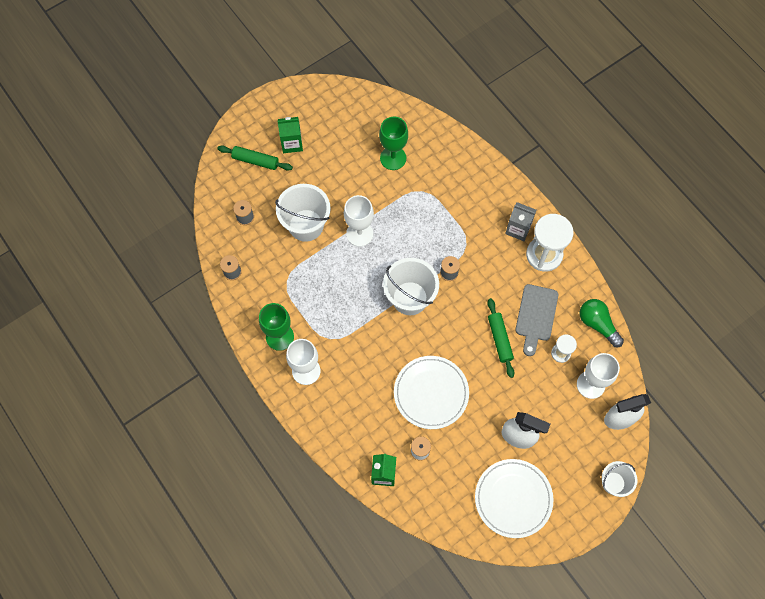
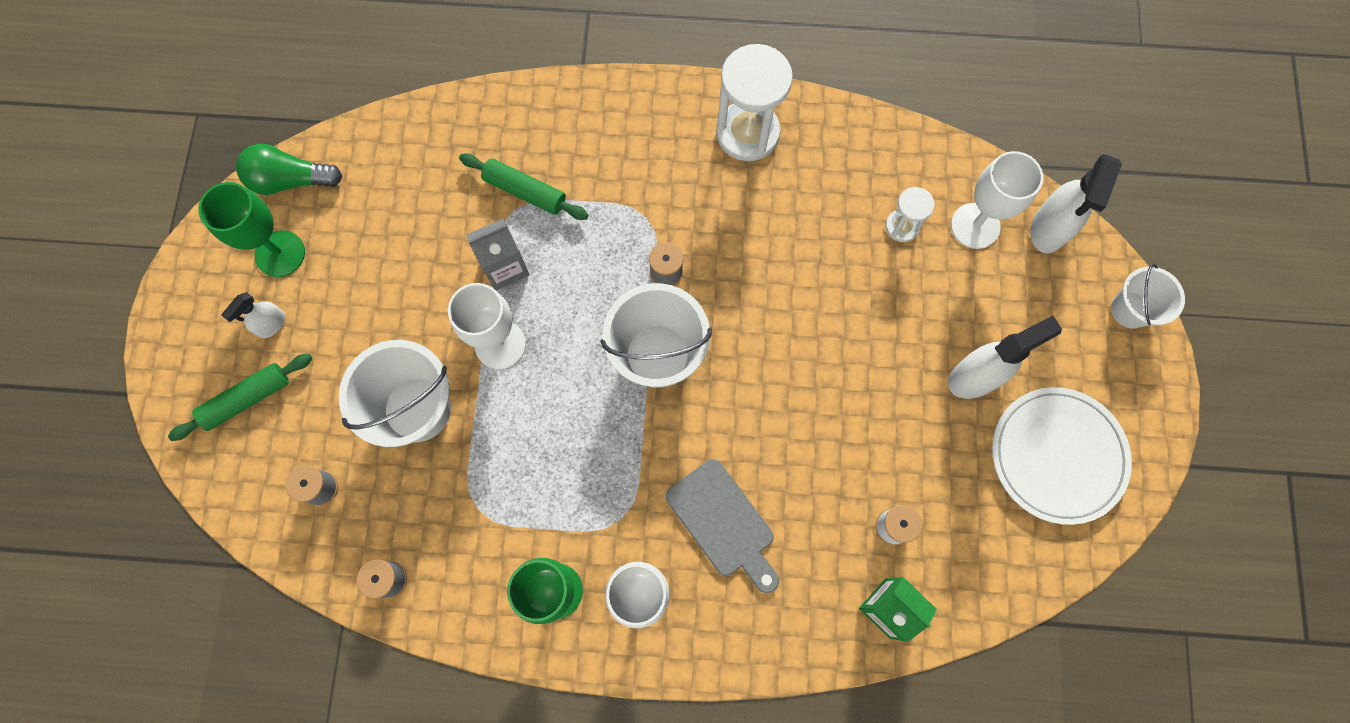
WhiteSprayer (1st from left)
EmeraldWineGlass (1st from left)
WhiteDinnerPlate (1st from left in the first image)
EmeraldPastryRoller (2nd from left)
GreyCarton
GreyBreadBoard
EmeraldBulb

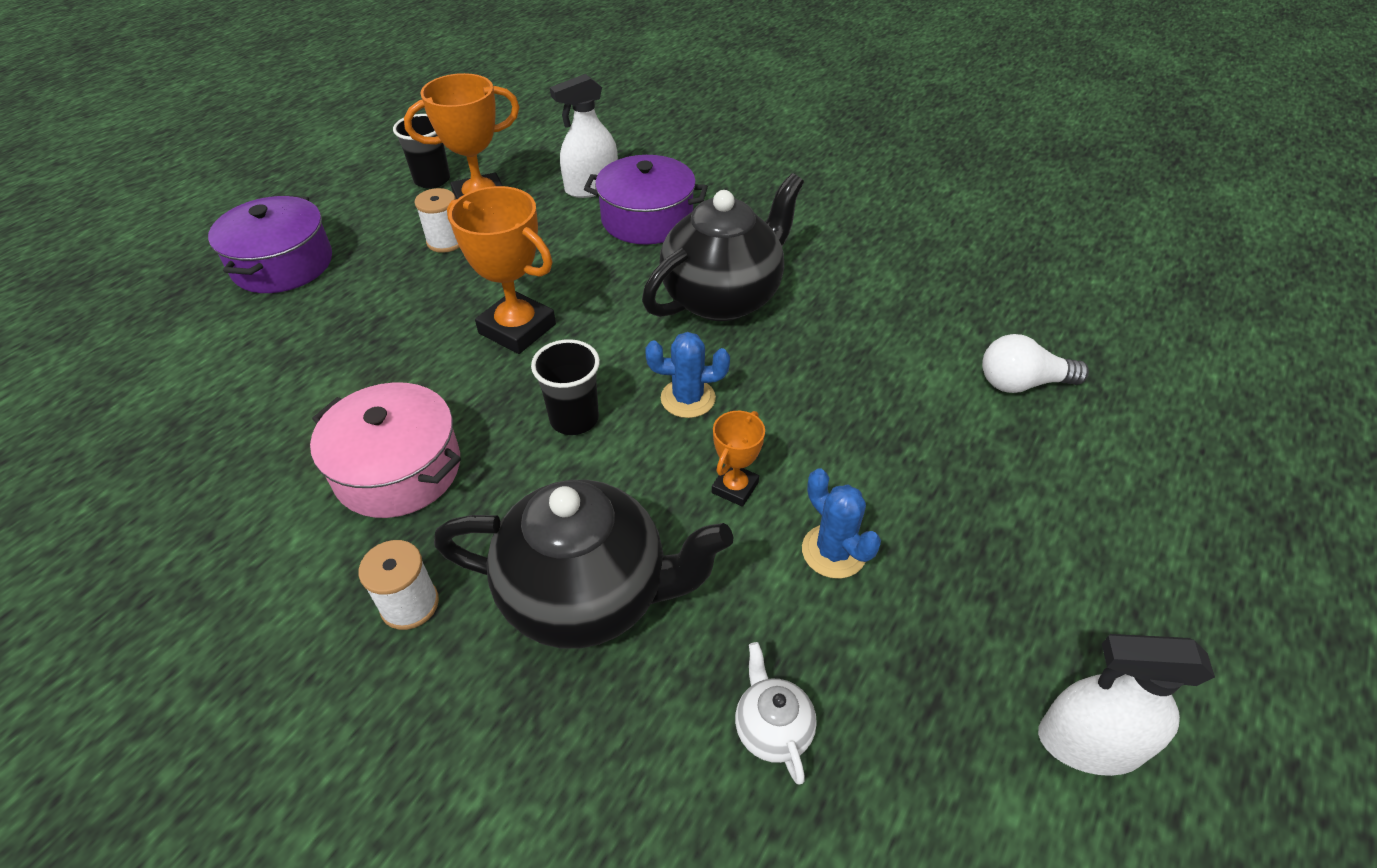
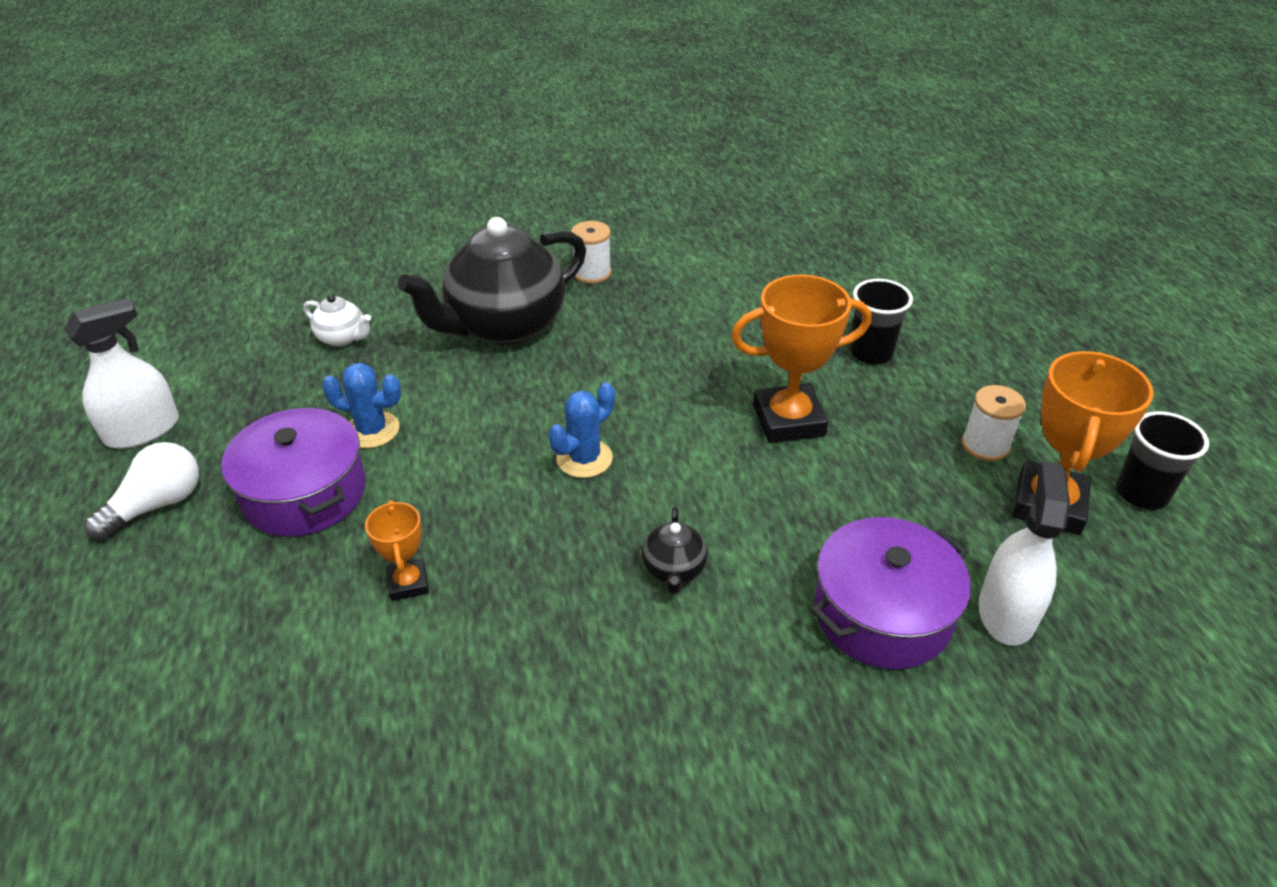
VioletStockpot (1st from left)
PinkStockpot
BlackBeaker (1st from left)
BlackTeapot (2nd from left)
OrangeColouredAwardCup (1st from left)
WhiteBulb

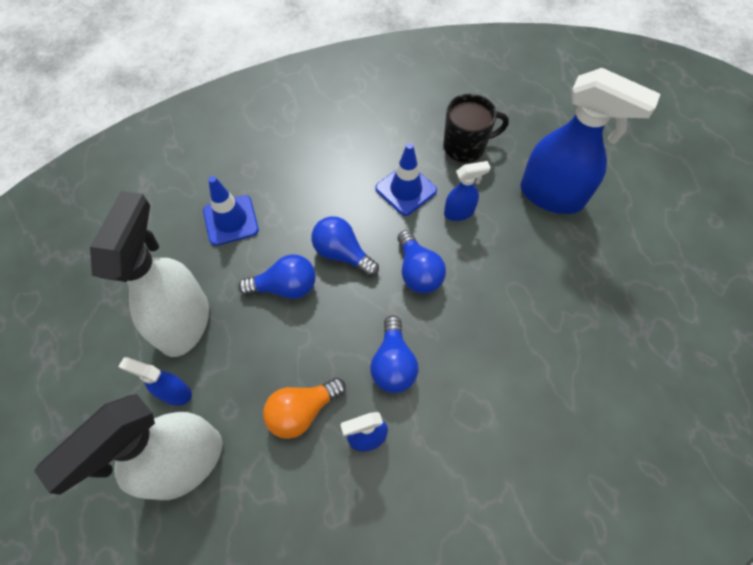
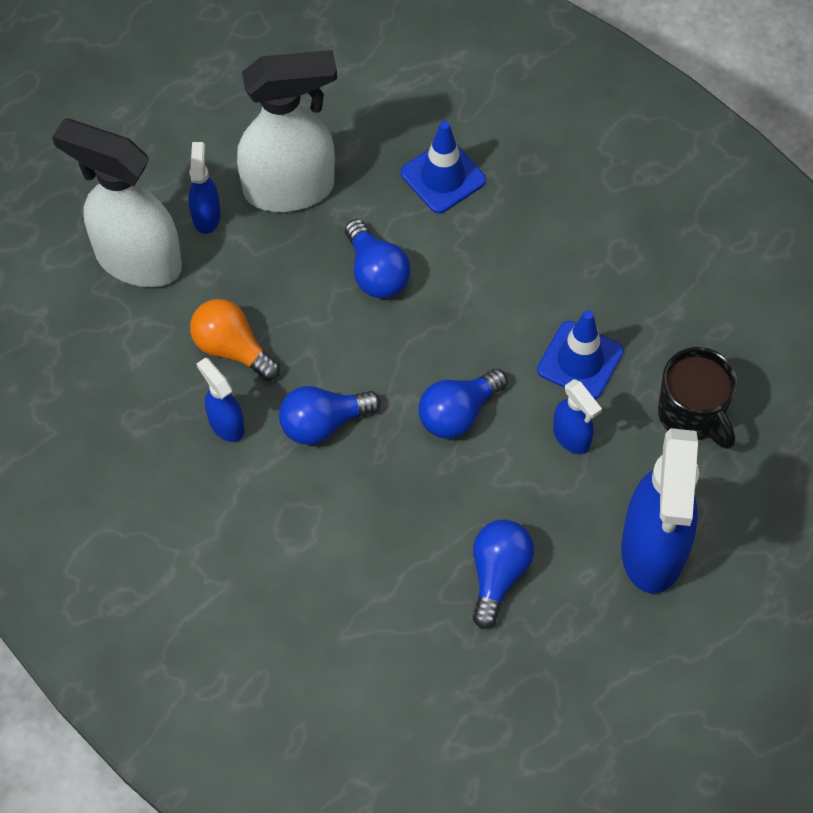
CobaltBulb (4th from left)

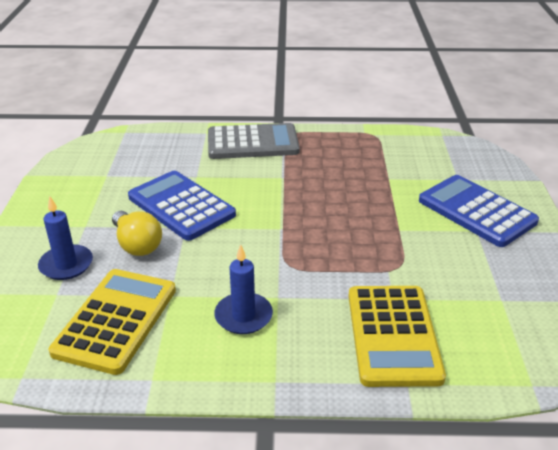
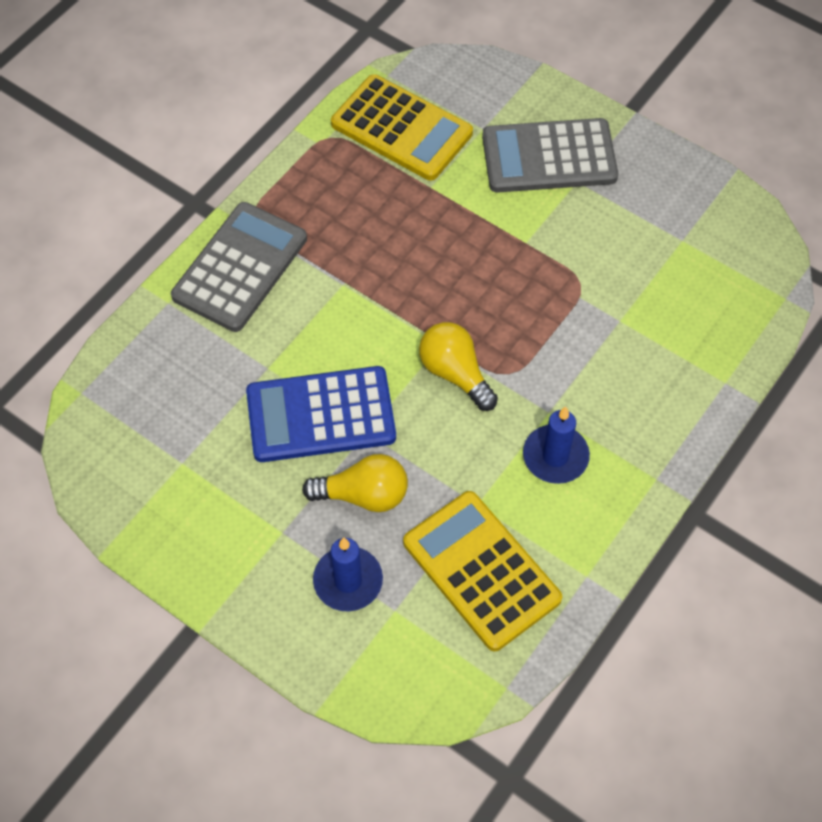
YellowCalculator (1st from left)
GreyCalculator (2nd from left)
YellowBulb (2nd from left)

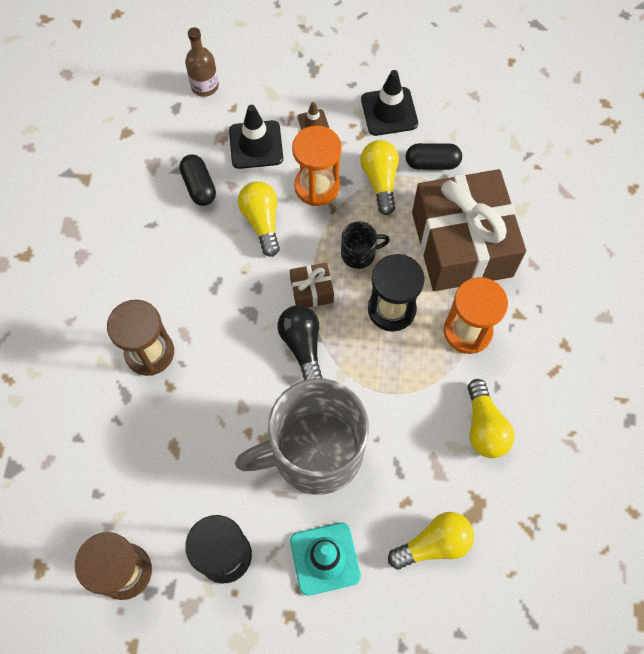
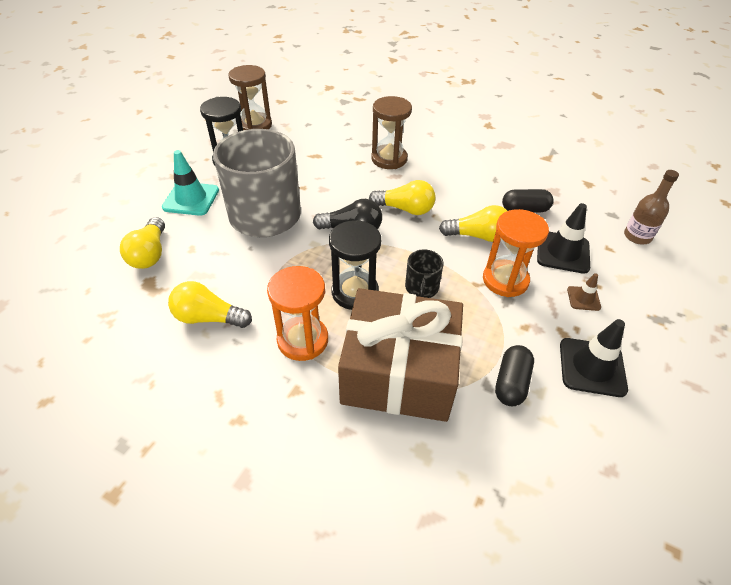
BrownWrappedGift (1st from left in the first image)
YellowBulb (3rd from left)

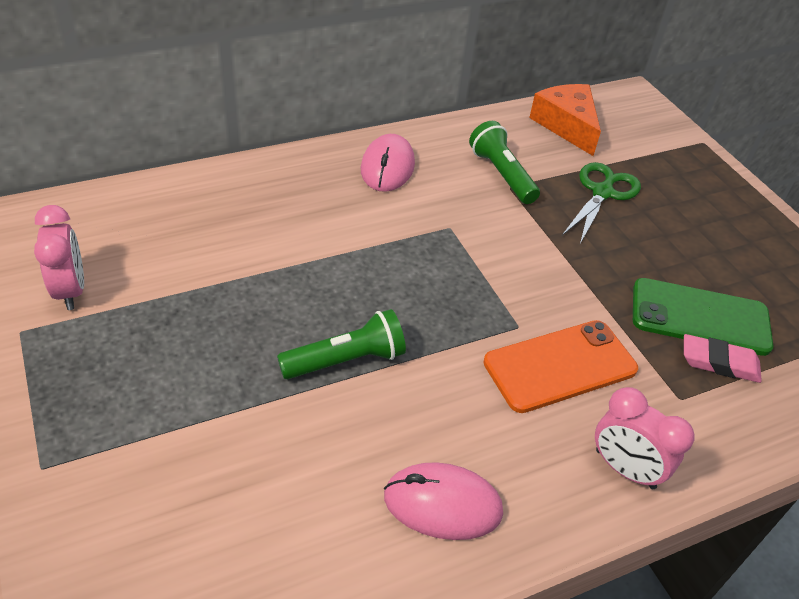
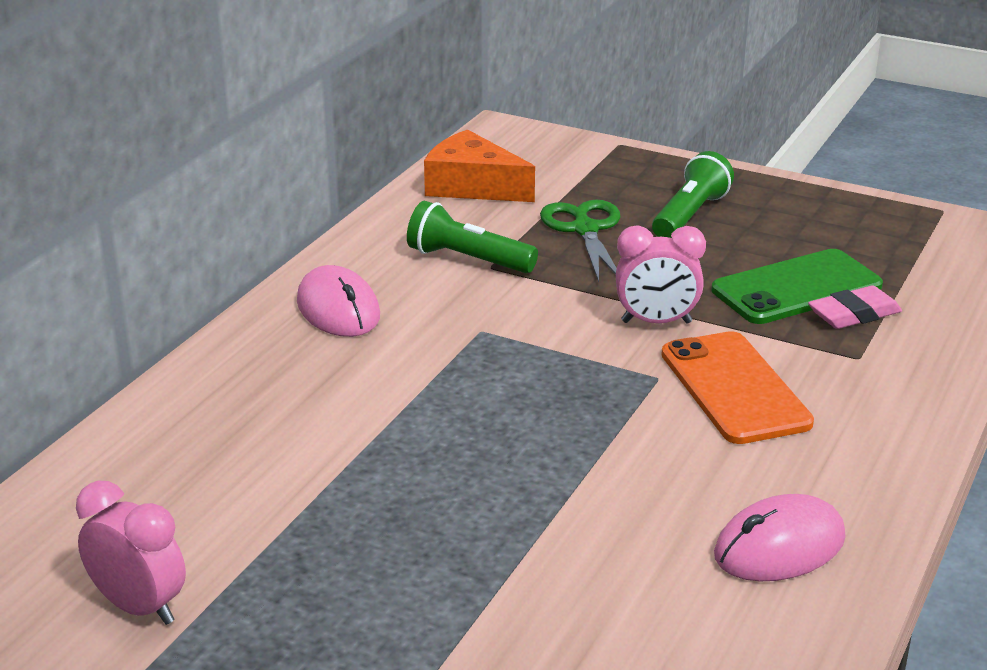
EmeraldPocketTorch (2nd from left)
OrangeColouredSmartphone
PinkAlarmClock (2nd from left)

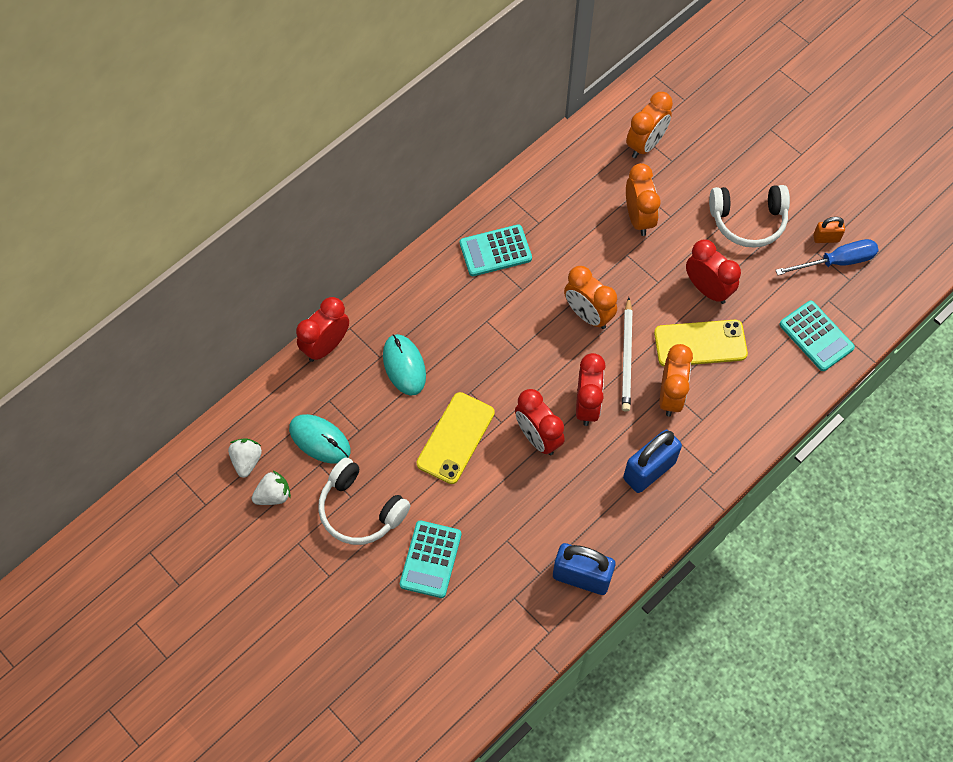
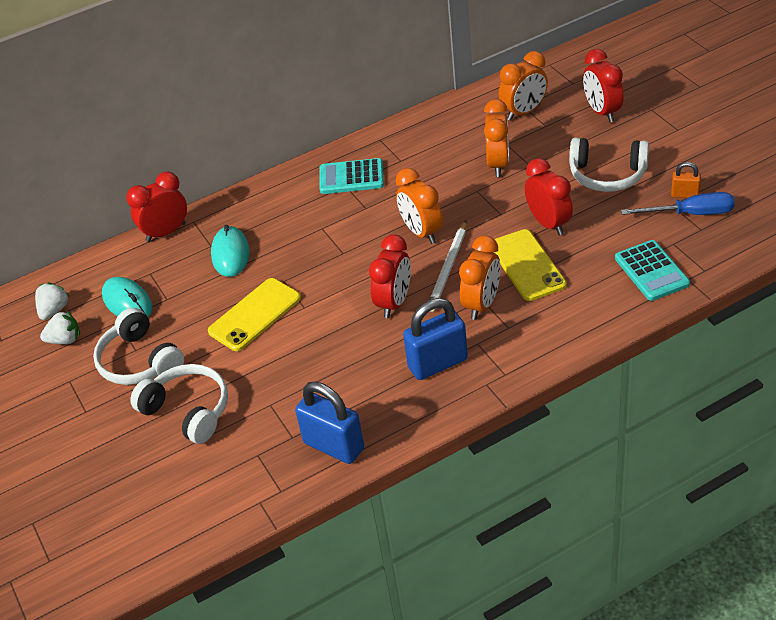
WhiteHeadphones (2nd from left)
ScarletAlarmClock (4th from left)
YellowSmartphone (2nd from left)

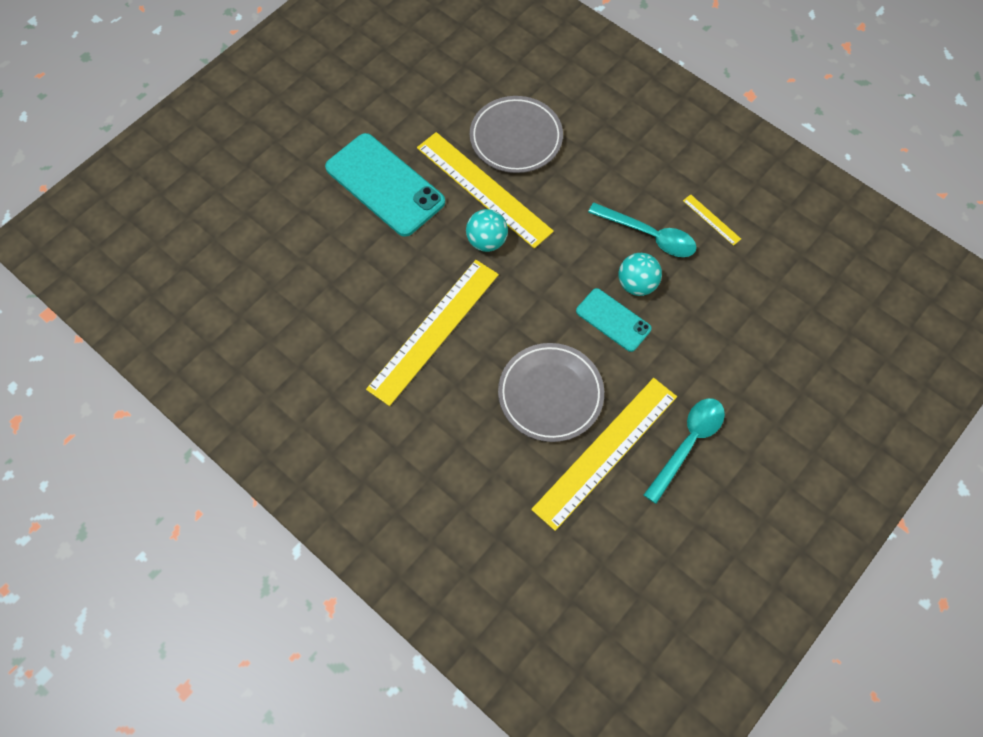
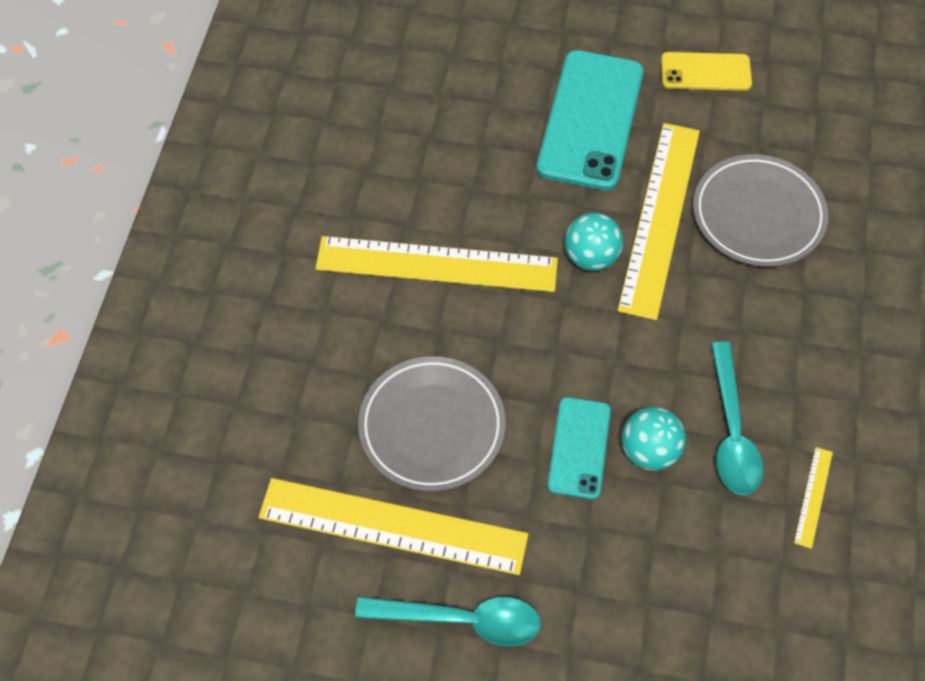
YellowSmartphone

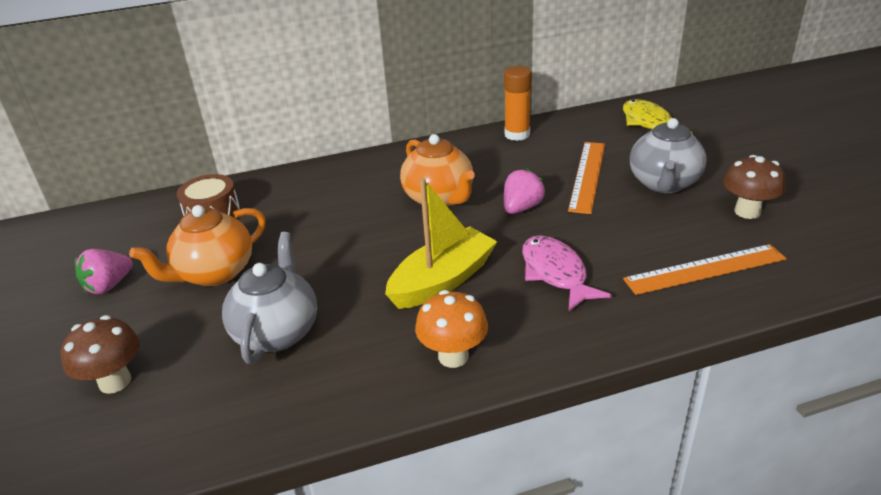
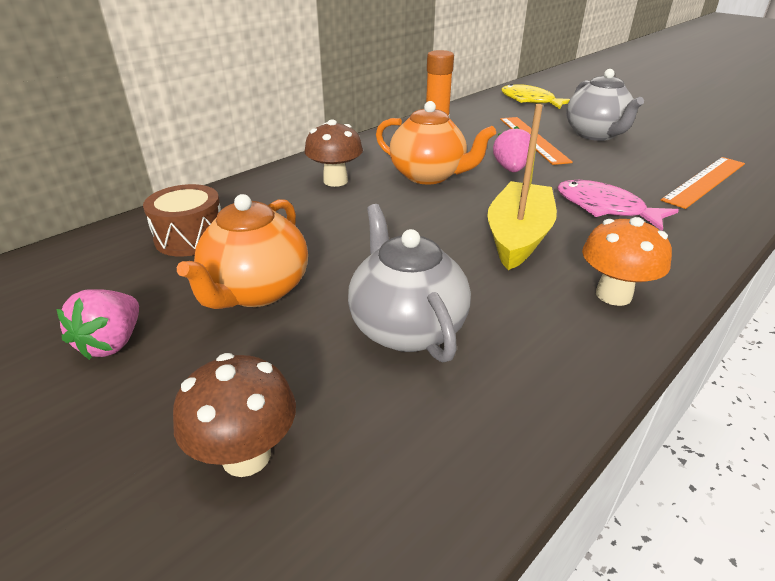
BrownToadstool (2nd from left)

